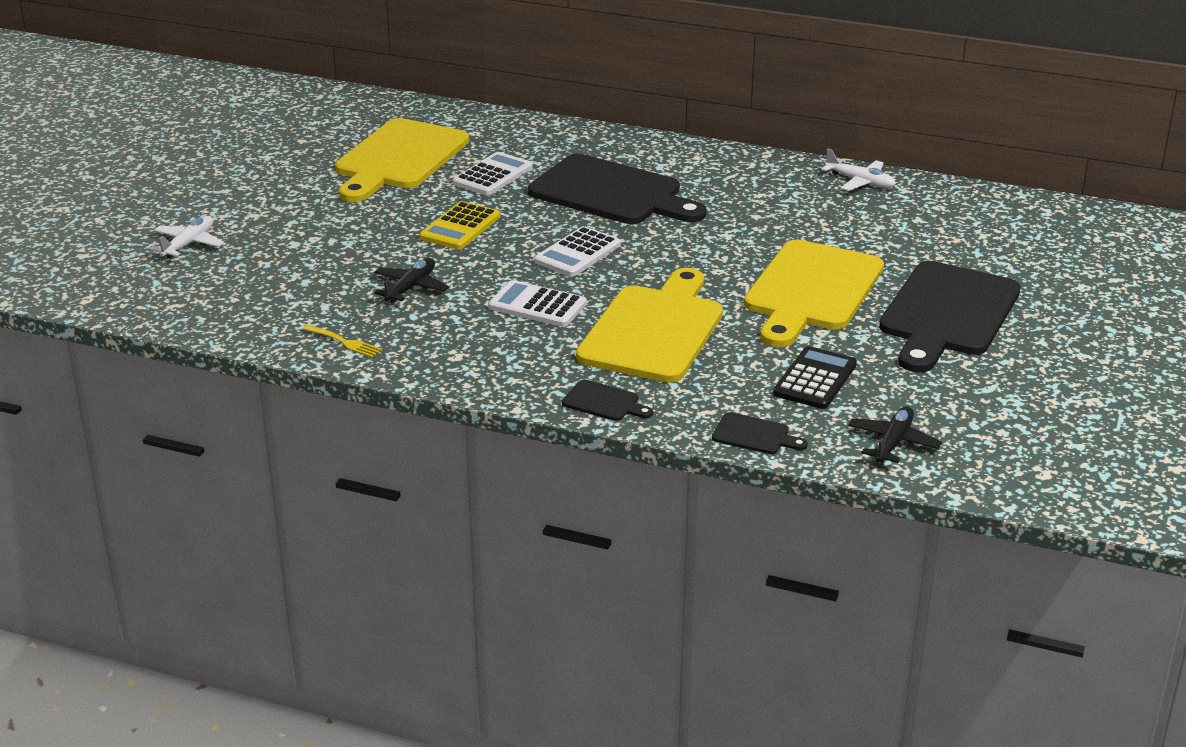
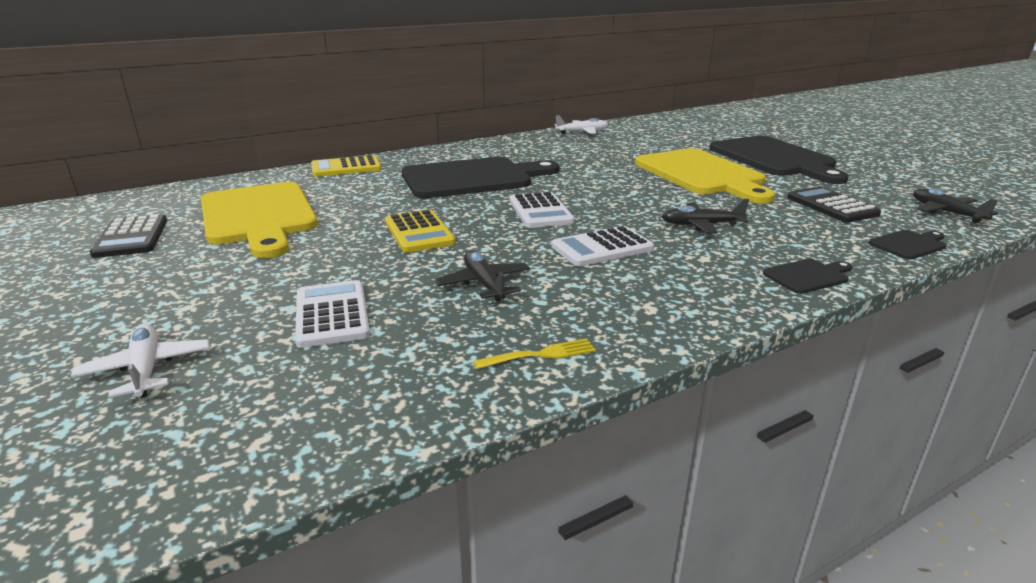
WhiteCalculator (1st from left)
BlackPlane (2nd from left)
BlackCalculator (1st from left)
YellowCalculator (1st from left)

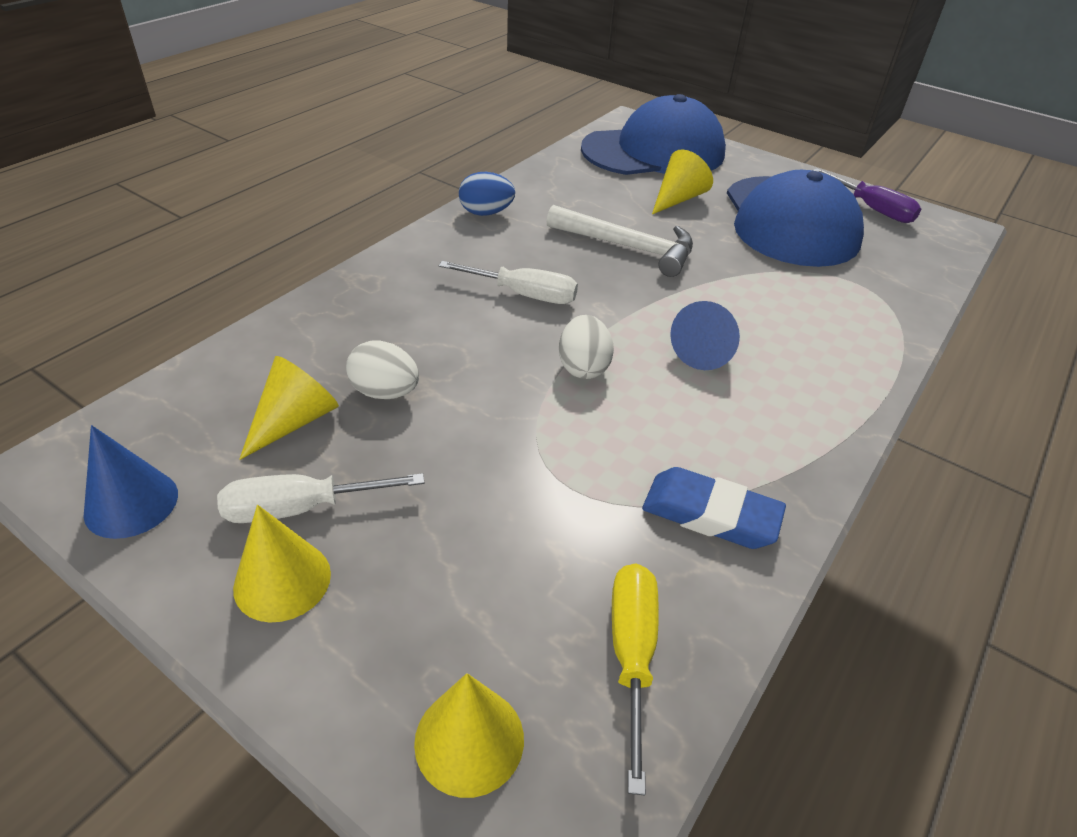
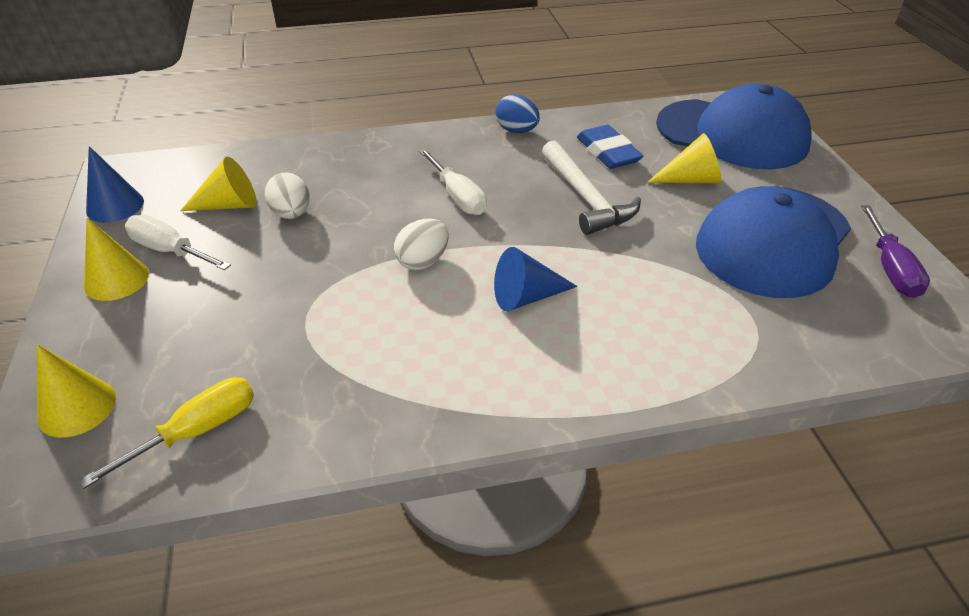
CobaltEraser

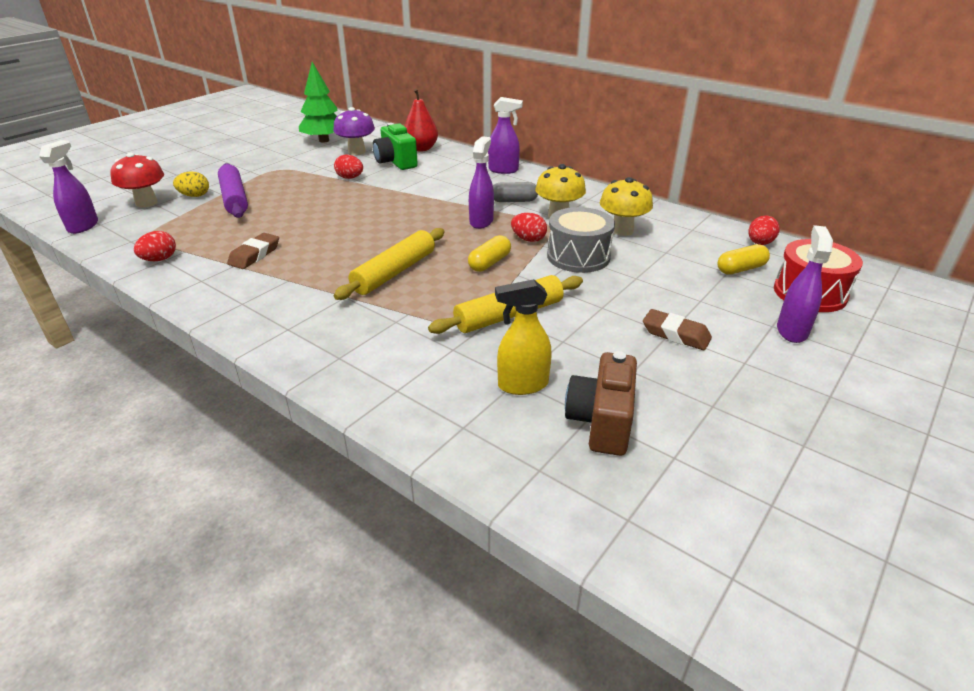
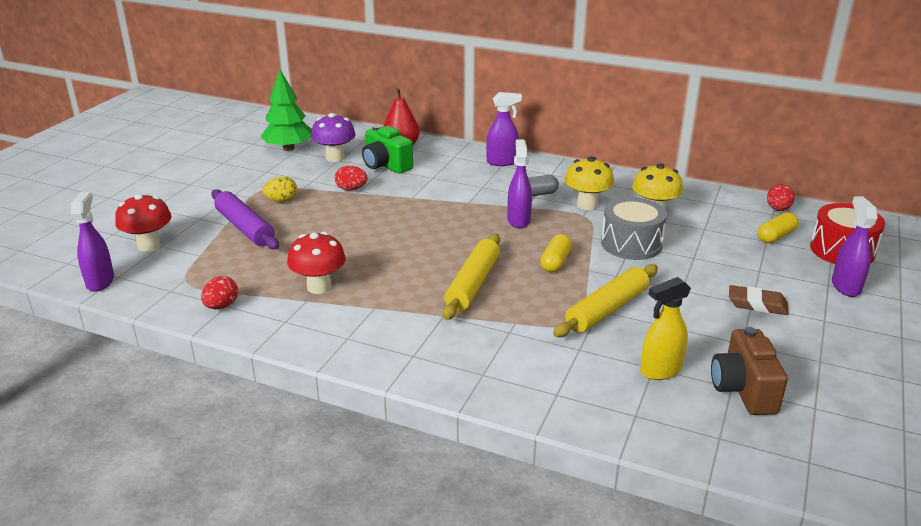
YellowEggShape
ScarletToadstool (2nd from left)
ScarletEggShape (3rd from left in the first image)

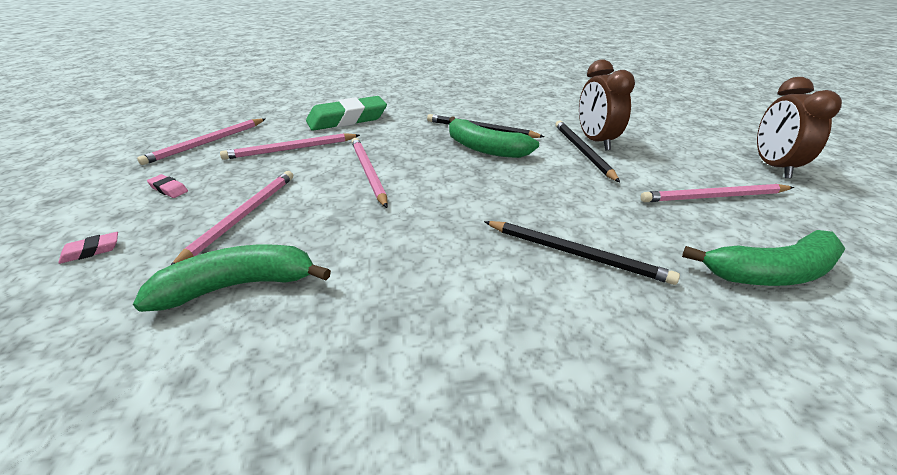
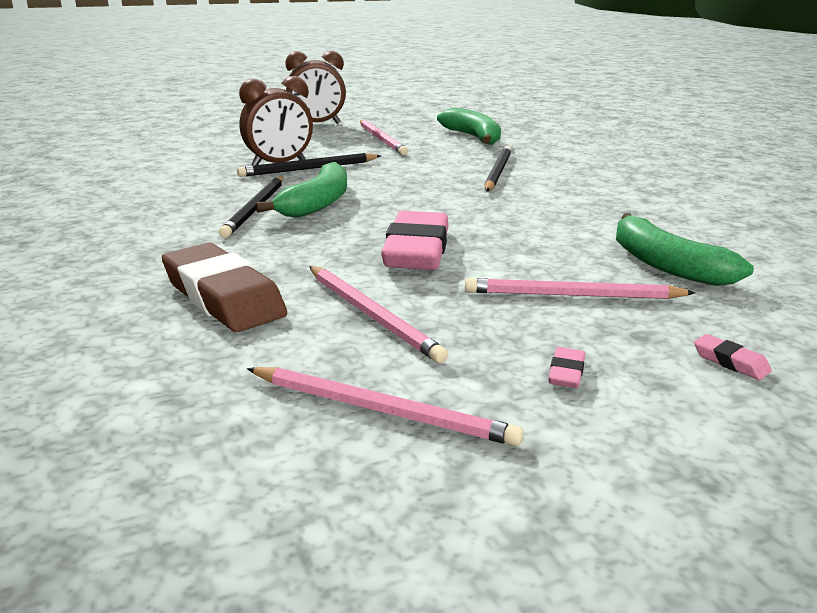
BrownEraser
PinkEraser (1st from left)

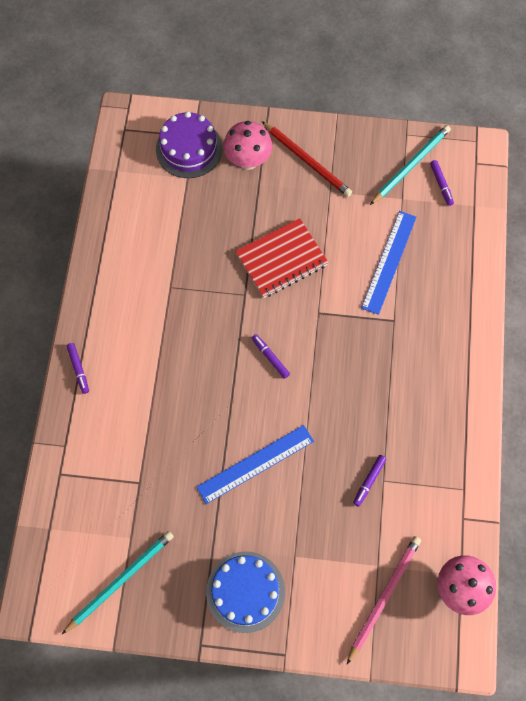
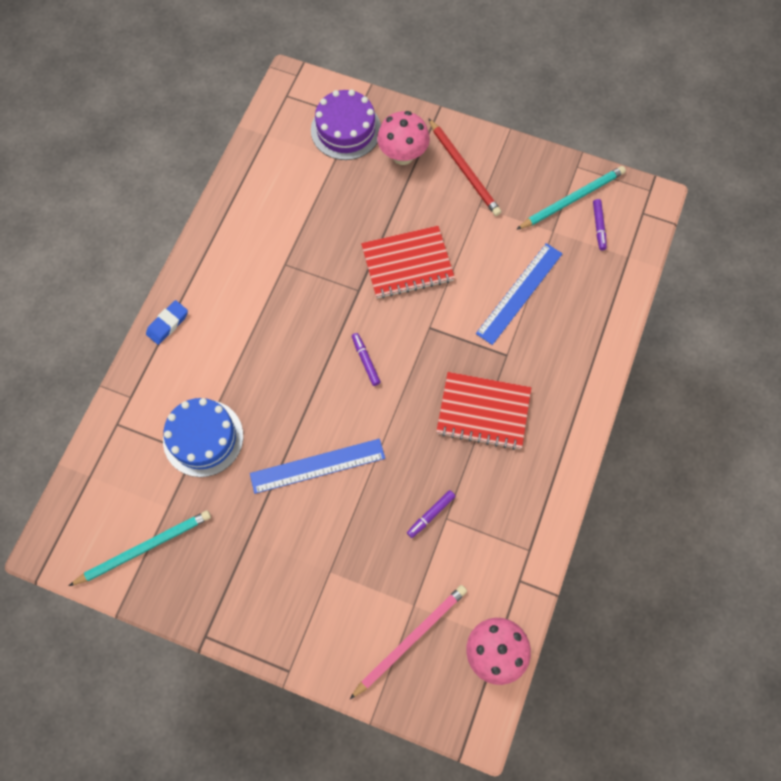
CobaltEraser
CobaltGateau
ScarletNotepad (2nd from left)

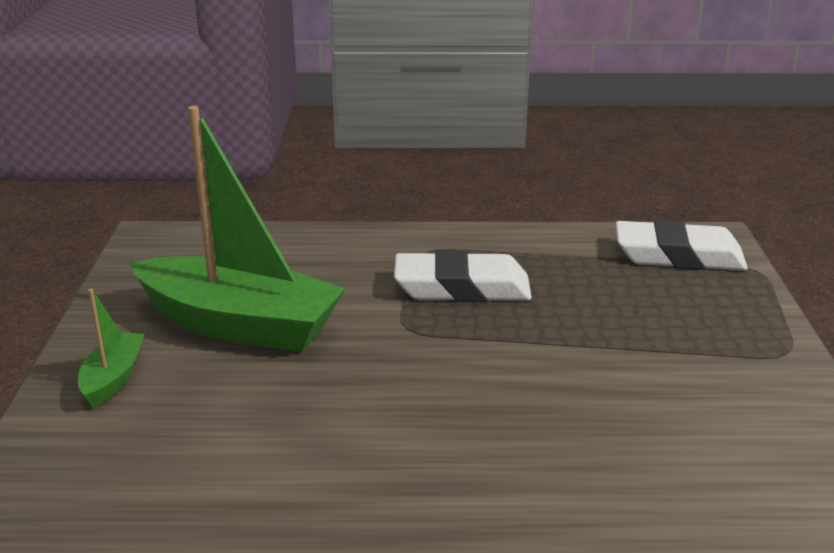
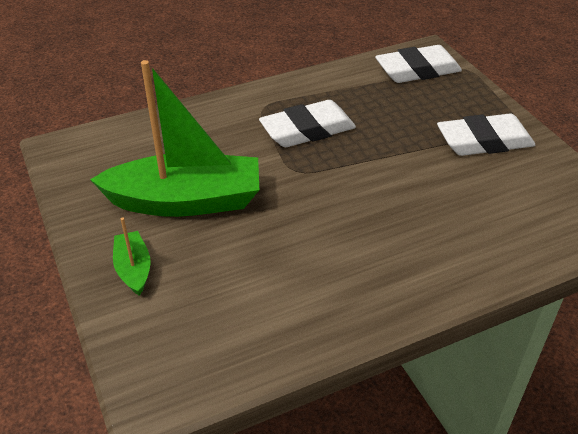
WhiteEraser (3rd from left)

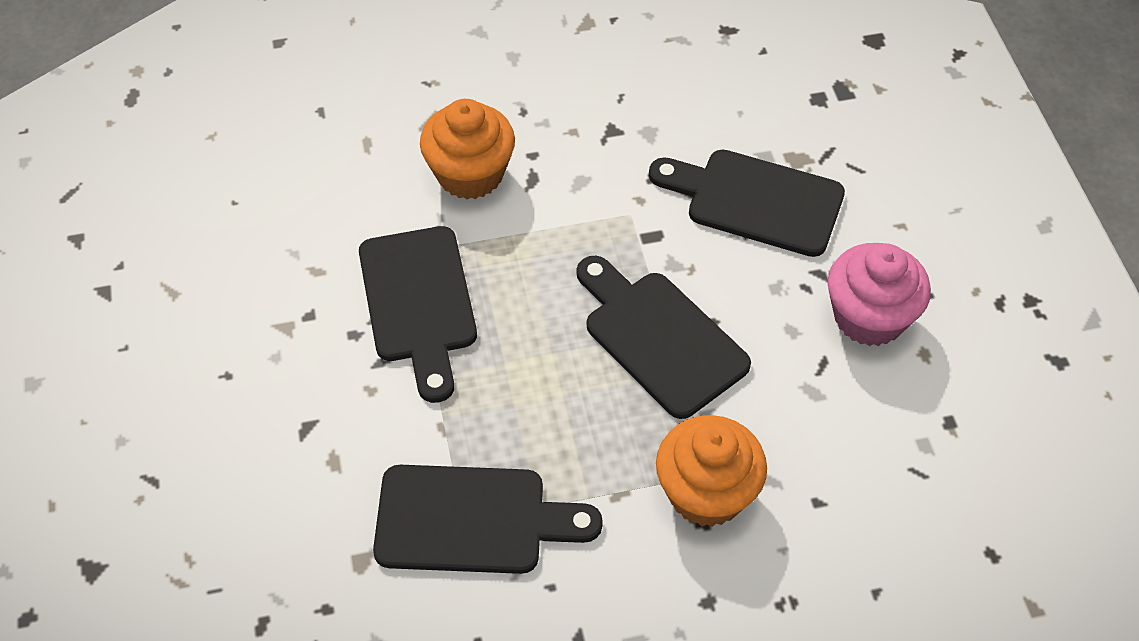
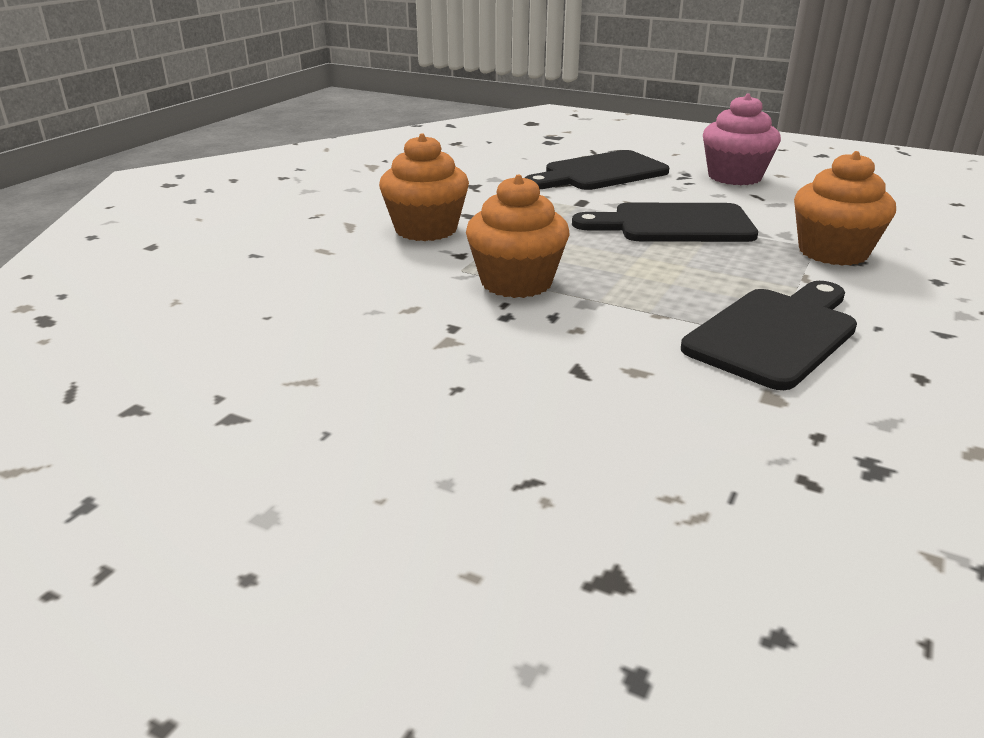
OrangeColouredFairyCake (2nd from left)

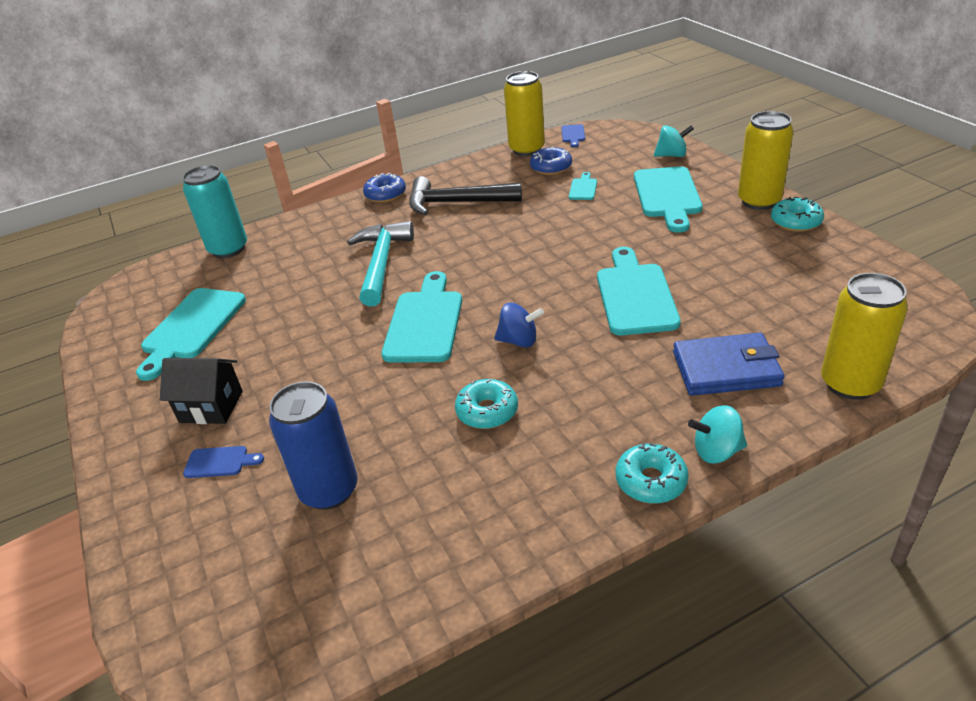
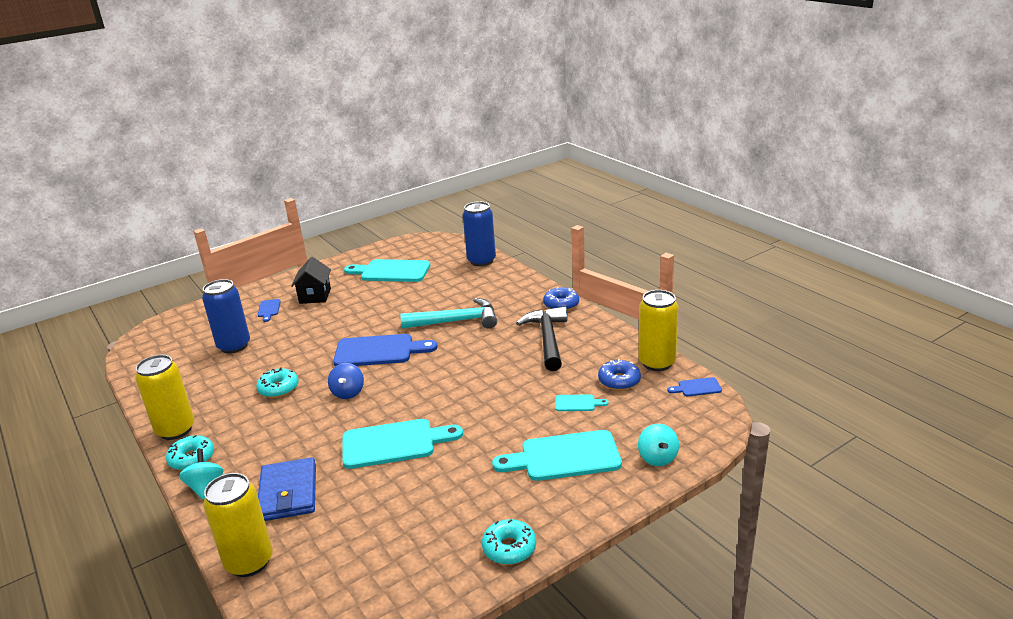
CobaltSodaCan (2nd from left)
CobaltBreadBoard (2nd from left)
YellowSodaCan (1st from left)

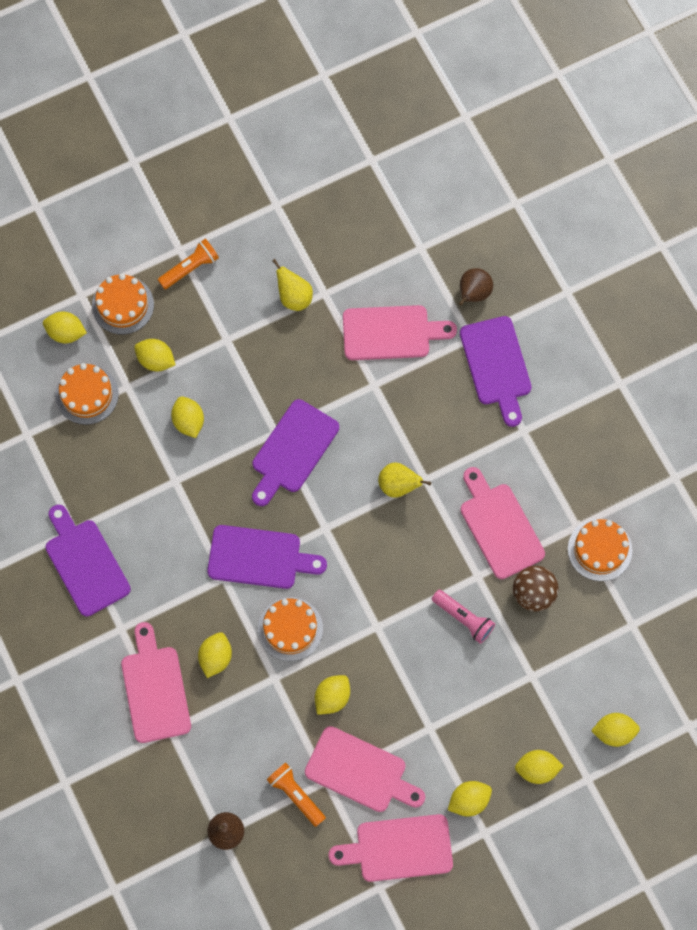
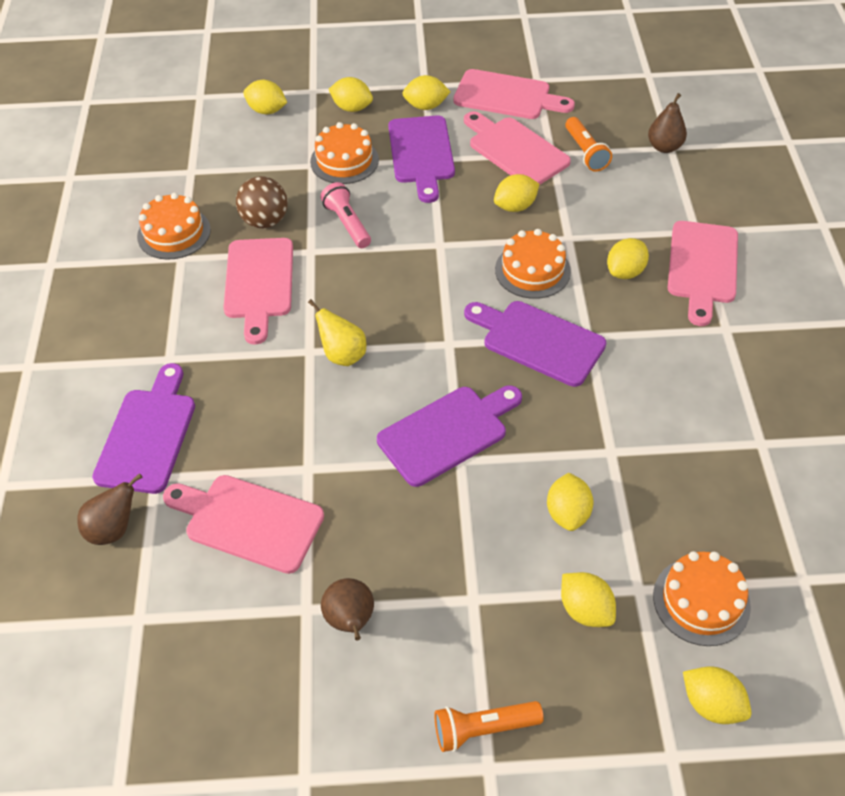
VioletBreadBoard (2nd from left)
OrangeColouredGateau (2nd from left)
BrownPear (2nd from left)

